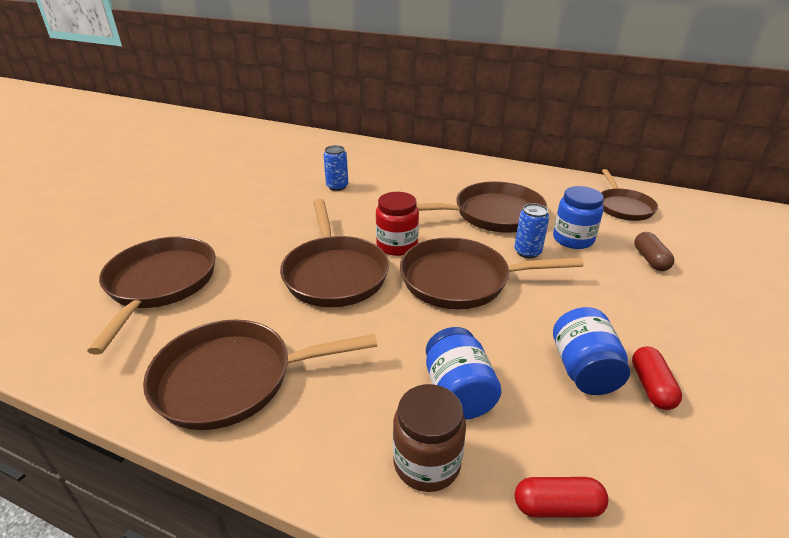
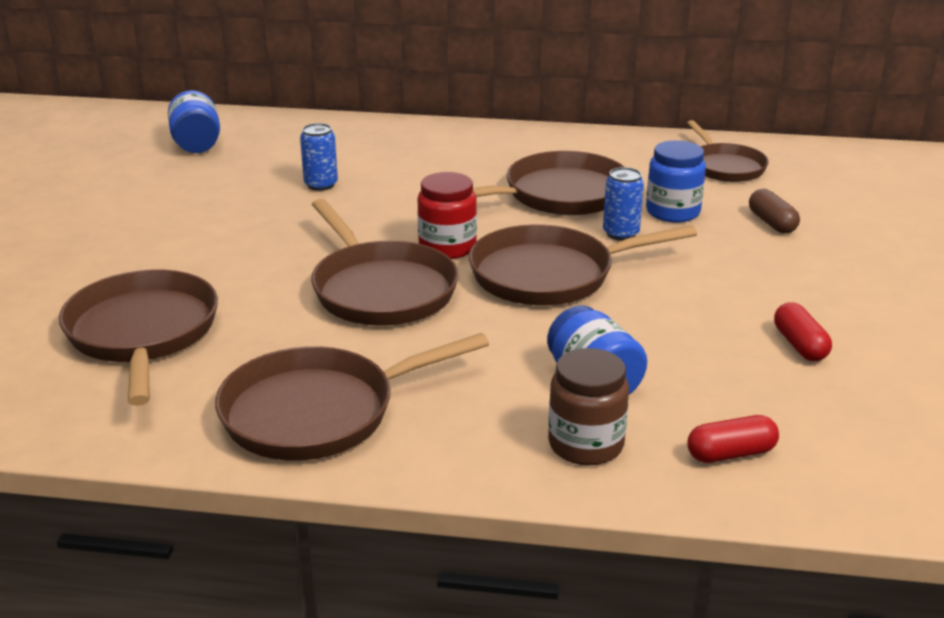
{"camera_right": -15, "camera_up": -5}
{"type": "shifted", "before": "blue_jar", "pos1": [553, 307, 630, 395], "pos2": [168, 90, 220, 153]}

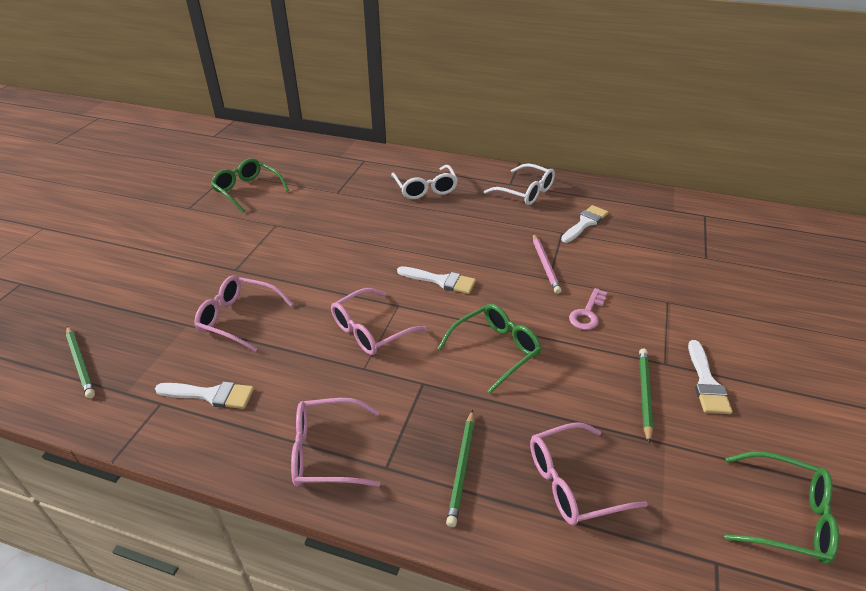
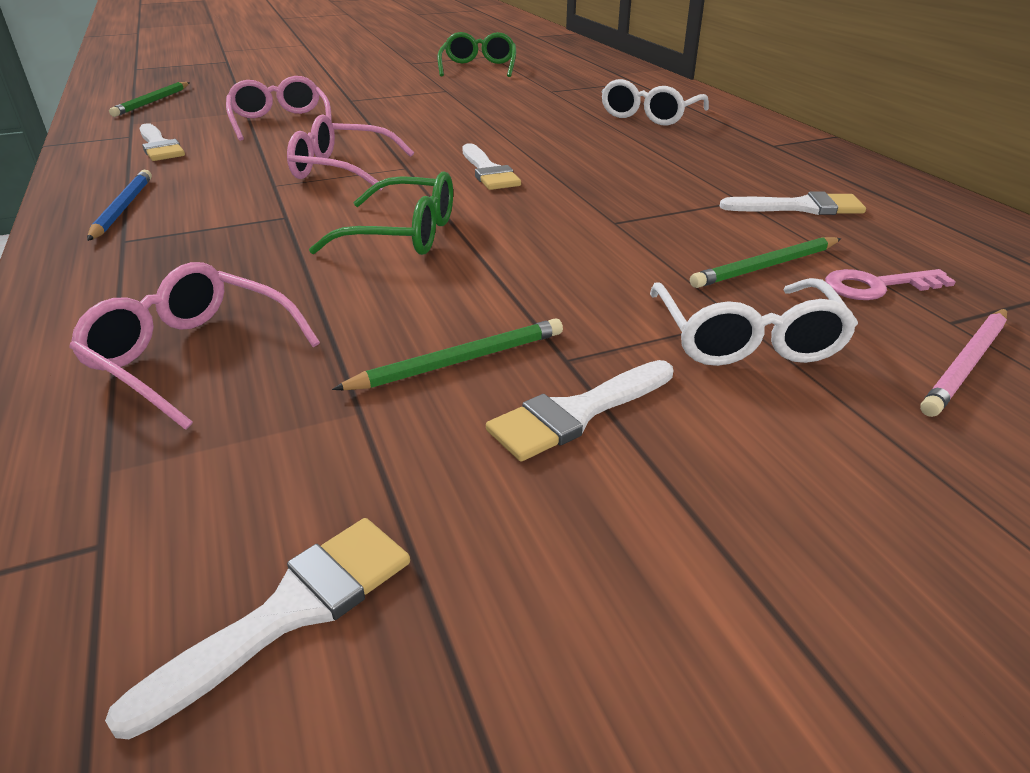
{"camera_right": 50, "camera_up": -5}
{"type": "swapped", "before": "pink_glasses", "after": "blue_pencil", "pos1": [291, 398, 380, 487], "pos2": [87, 170, 152, 241]}
{"type": "swapped", "before": "green_glasses", "after": "white_brush", "pos1": [724, 451, 839, 564], "pos2": [105, 518, 410, 739]}
{"type": "shifted", "before": "white_glasses", "pos1": [484, 163, 555, 205], "pos2": [650, 278, 858, 366]}
{"type": "shifted", "before": "green_pencil", "pos1": [446, 410, 474, 527], "pos2": [690, 237, 841, 288]}
{"type": "shifted", "before": "pink_key", "pos1": [569, 288, 607, 330], "pos2": [825, 269, 956, 300]}
{"type": "shifted", "before": "pink_pencil", "pos1": [533, 234, 562, 294], "pos2": [920, 309, 1007, 417]}

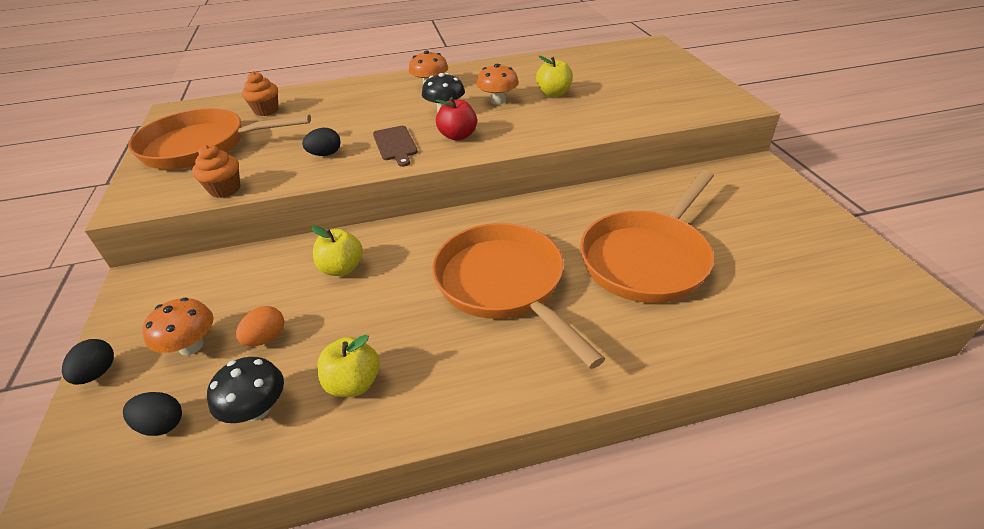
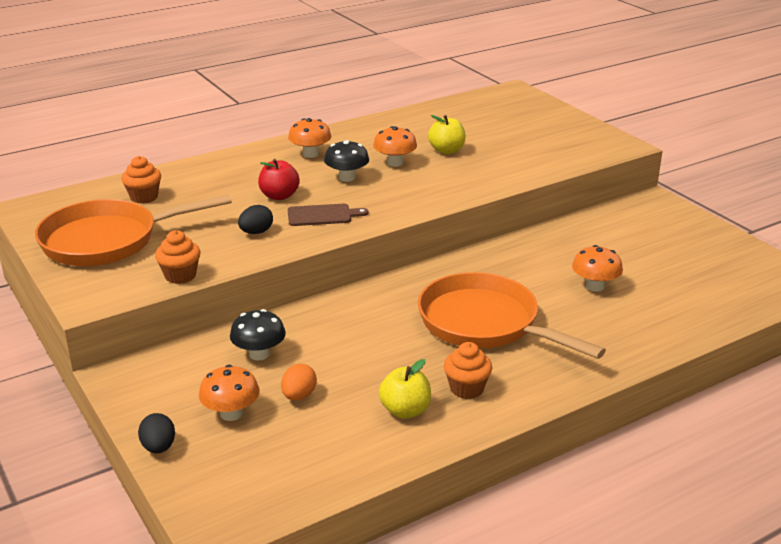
{"camera_right": -20, "camera_up": -10}
{"type": "shifted", "before": "black_mushroom", "pos1": [207, 357, 284, 423], "pos2": [230, 309, 286, 361]}
{"type": "shifted", "before": "red_apple", "pos1": [436, 97, 477, 141], "pos2": [258, 159, 300, 200]}
{"type": "rotated", "before": "brown_cutting_board", "pos1": [373, 126, 418, 167], "pos2": [288, 204, 368, 226], "turn": -60}
{"type": "new", "after": "orange_cupcake", "pos2": [444, 342, 492, 399]}
{"type": "swapped", "before": "orange_pan", "after": "orange_mushroom", "pos1": [580, 170, 714, 303], "pos2": [572, 245, 623, 292]}
{"type": "gone", "before": "black_egg", "pos1": [123, 392, 182, 436]}
{"type": "gone", "before": "yellow_apple", "pos1": [311, 225, 363, 276]}

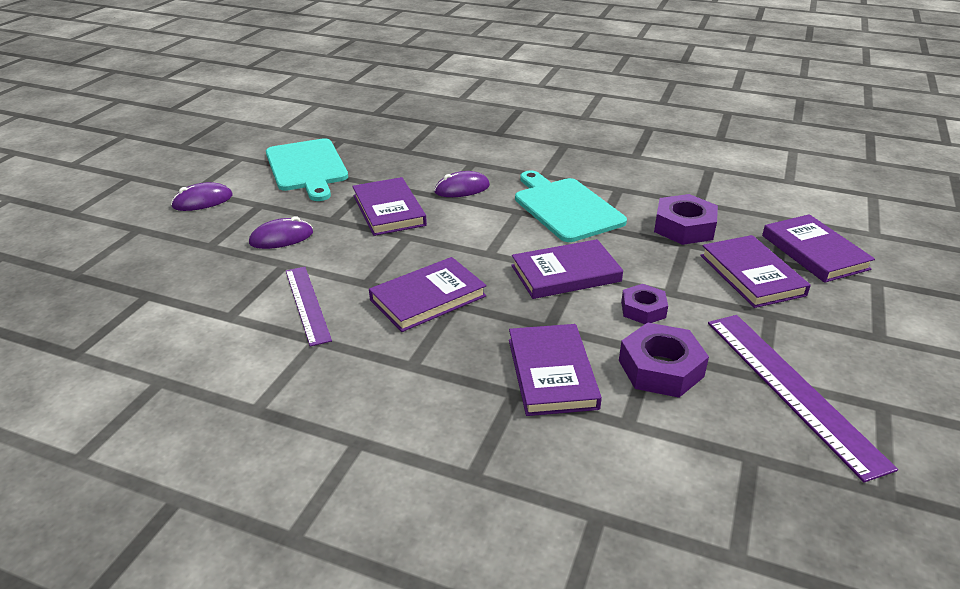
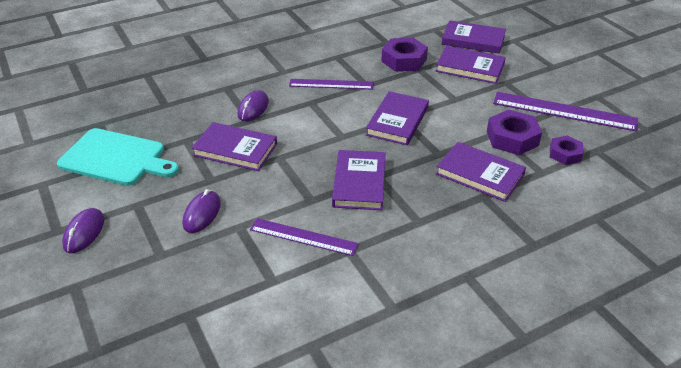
{"camera_right": -50, "camera_up": 5}
{"type": "swapped", "before": "turquoise_cutting_board", "after": "purple_ruler", "pos1": [515, 171, 627, 242], "pos2": [289, 79, 373, 90]}
{"type": "shifted", "before": "purple_nut", "pos1": [621, 284, 668, 324], "pos2": [550, 136, 583, 165]}

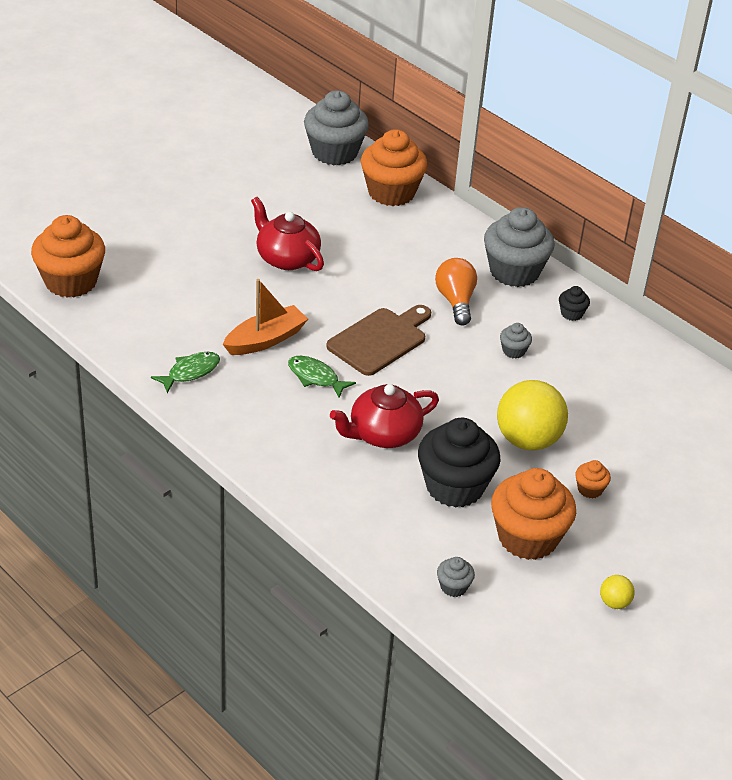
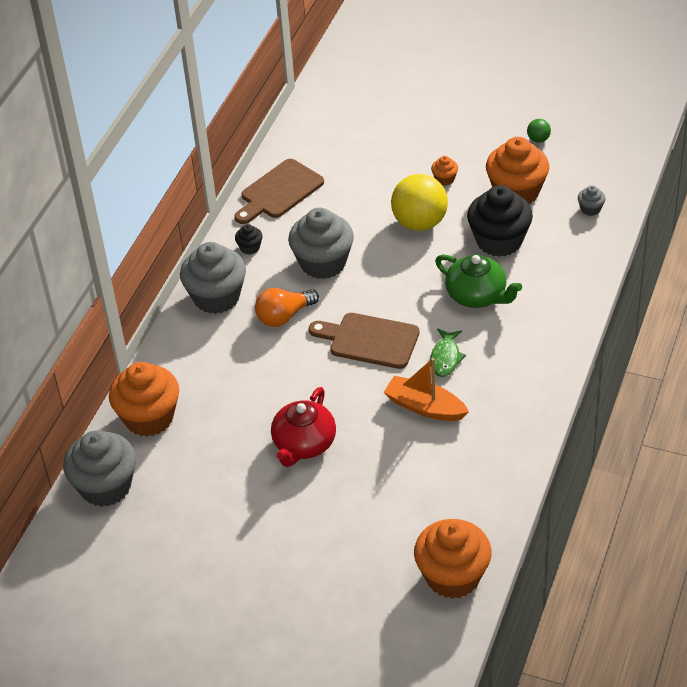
{"camera_right": -110, "camera_up": 5}
{"type": "new", "after": "brown_cutting_board", "pos2": [234, 159, 324, 224]}
{"type": "scaled", "before": "grey_cupcake", "pos1": [500, 323, 532, 359], "pos2": [288, 208, 354, 279], "scale": 2.3}
{"type": "repainted", "before": "red_teapot", "after": "green_teapot", "pos1": [330, 384, 439, 448], "pos2": [435, 254, 522, 308]}
{"type": "repainted", "before": "yellow_ball", "after": "green_ball", "pos1": [600, 575, 635, 609], "pos2": [527, 119, 551, 143]}
{"type": "gone", "before": "green_fish", "pos1": [151, 352, 220, 393]}

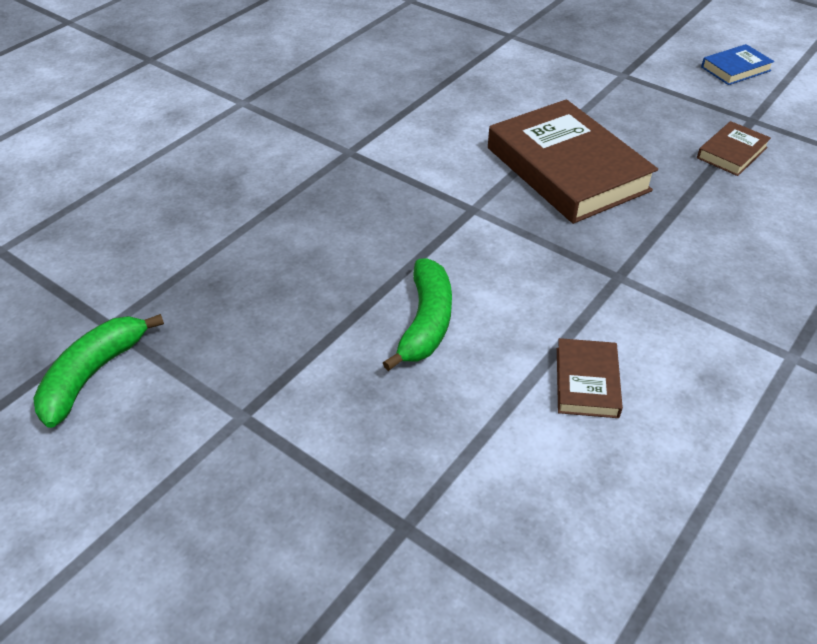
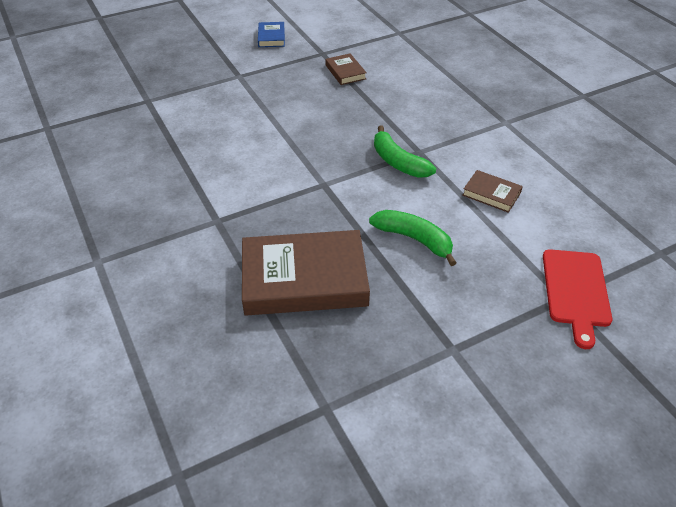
{"camera_right": -65, "camera_up": 0}
{"type": "shifted", "before": "brown_book", "pos1": [488, 99, 658, 224], "pos2": [242, 230, 370, 316]}
{"type": "shifted", "before": "green_banana", "pos1": [33, 314, 164, 428], "pos2": [374, 125, 436, 178]}
{"type": "new", "after": "red_cutting_board", "pos2": [543, 249, 613, 349]}

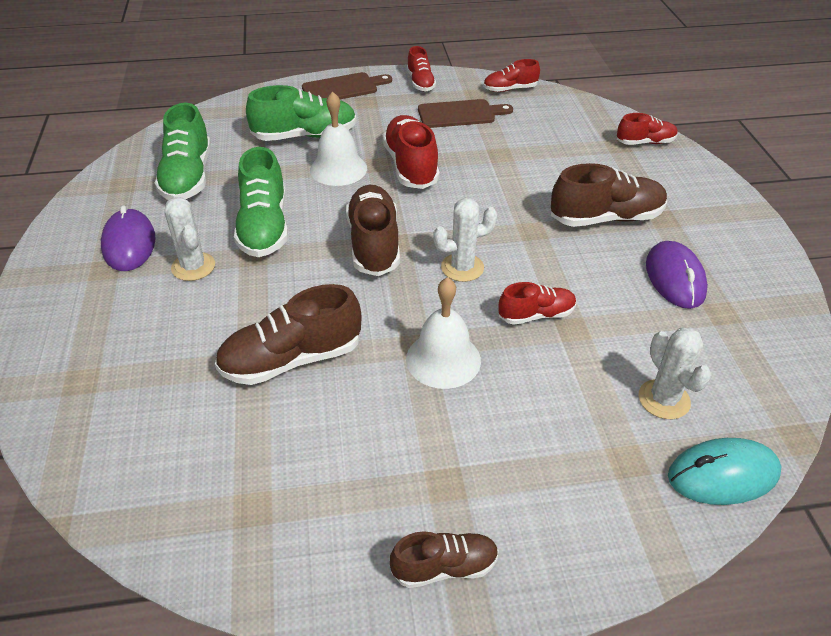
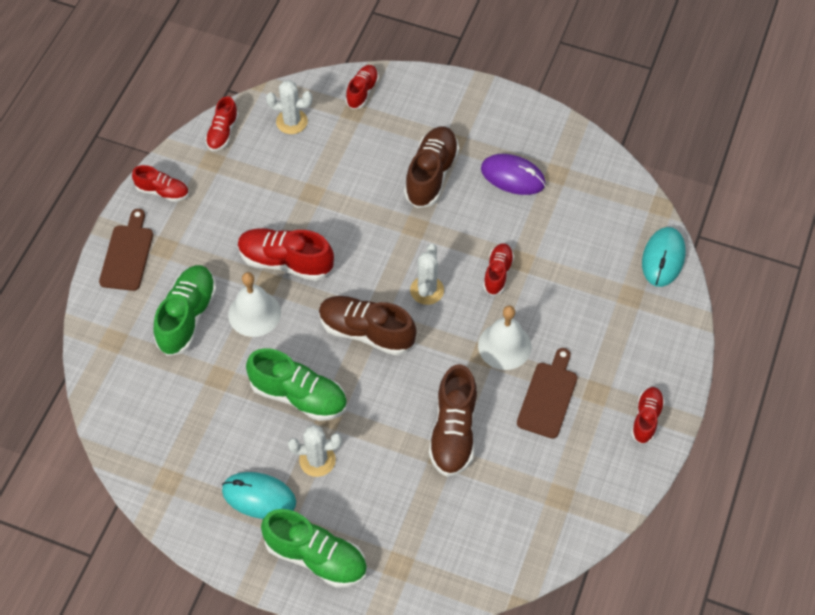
{"camera_right": -60, "camera_up": 15}
{"type": "repainted", "before": "purple_mouse", "after": "turquoise_mouse", "pos1": [101, 205, 156, 271], "pos2": [222, 472, 296, 519]}
{"type": "shifted", "before": "green_shoe", "pos1": [155, 103, 211, 200], "pos2": [261, 509, 367, 588]}
{"type": "shifted", "before": "white_cactus", "pos1": [638, 327, 712, 419], "pos2": [266, 80, 312, 134]}
{"type": "shifted", "before": "brown_cutting_board", "pos1": [418, 99, 513, 128], "pos2": [517, 348, 577, 439]}
{"type": "repainted", "before": "brown_shoe", "after": "red_shoe", "pos1": [390, 531, 499, 588], "pos2": [631, 387, 665, 444]}

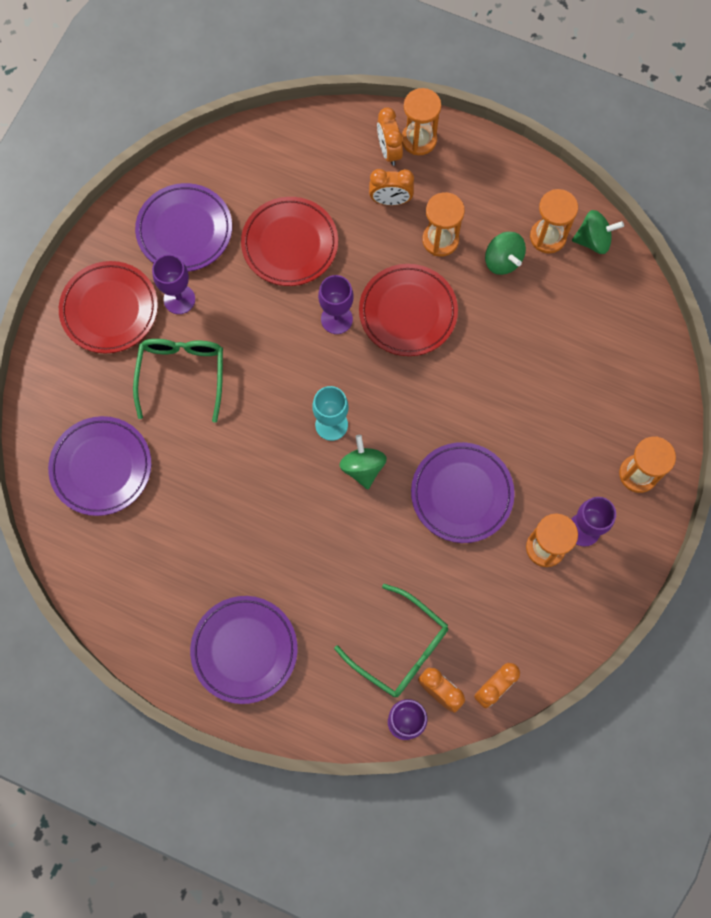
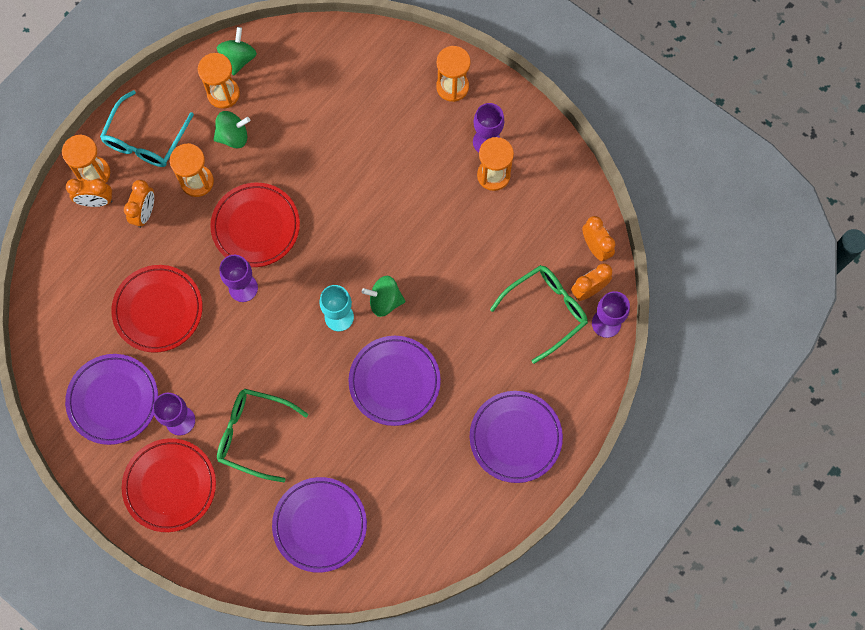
{"camera_right": -75, "camera_up": 0}
{"type": "new", "after": "turquoise_glasses", "pos2": [100, 90, 194, 167]}
{"type": "shifted", "before": "purple_plate", "pos1": [411, 442, 515, 543], "pos2": [348, 336, 441, 426]}

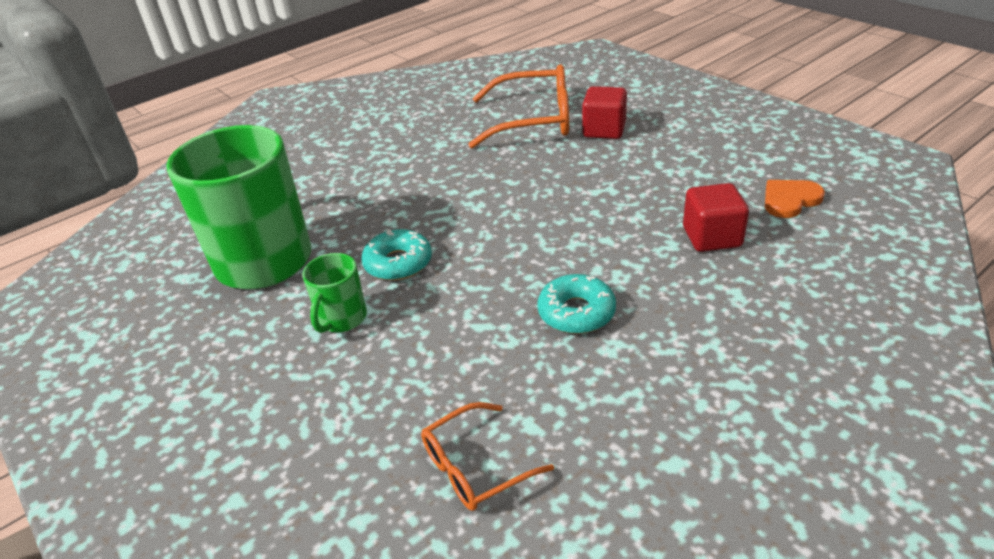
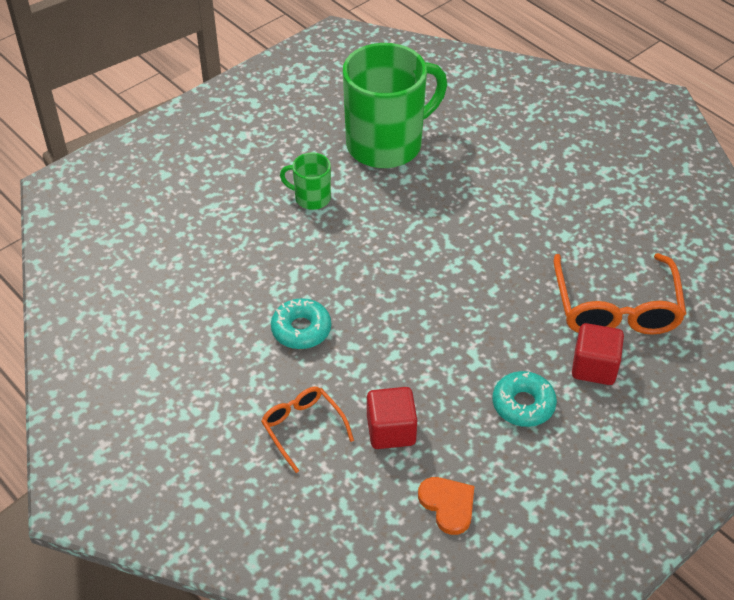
{"camera_right": 85, "camera_up": 10}
{"type": "shifted", "before": "orange_glasses", "pos1": [421, 402, 554, 511], "pos2": [261, 387, 354, 473]}
{"type": "shifted", "before": "turquoise_donut", "pos1": [362, 229, 432, 281], "pos2": [493, 371, 557, 427]}

